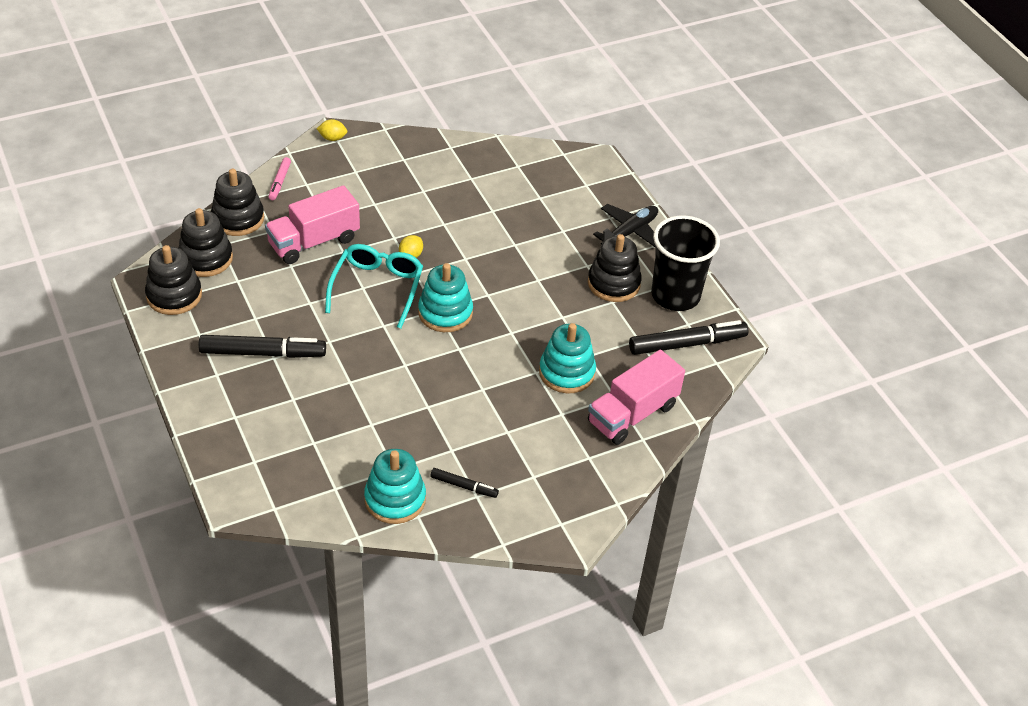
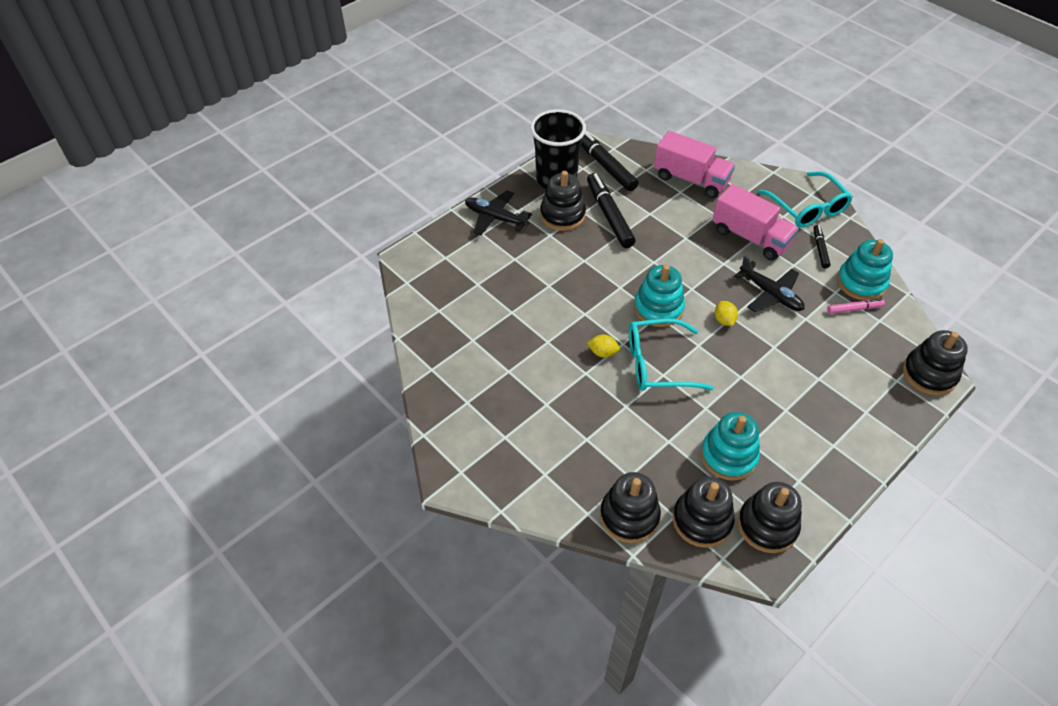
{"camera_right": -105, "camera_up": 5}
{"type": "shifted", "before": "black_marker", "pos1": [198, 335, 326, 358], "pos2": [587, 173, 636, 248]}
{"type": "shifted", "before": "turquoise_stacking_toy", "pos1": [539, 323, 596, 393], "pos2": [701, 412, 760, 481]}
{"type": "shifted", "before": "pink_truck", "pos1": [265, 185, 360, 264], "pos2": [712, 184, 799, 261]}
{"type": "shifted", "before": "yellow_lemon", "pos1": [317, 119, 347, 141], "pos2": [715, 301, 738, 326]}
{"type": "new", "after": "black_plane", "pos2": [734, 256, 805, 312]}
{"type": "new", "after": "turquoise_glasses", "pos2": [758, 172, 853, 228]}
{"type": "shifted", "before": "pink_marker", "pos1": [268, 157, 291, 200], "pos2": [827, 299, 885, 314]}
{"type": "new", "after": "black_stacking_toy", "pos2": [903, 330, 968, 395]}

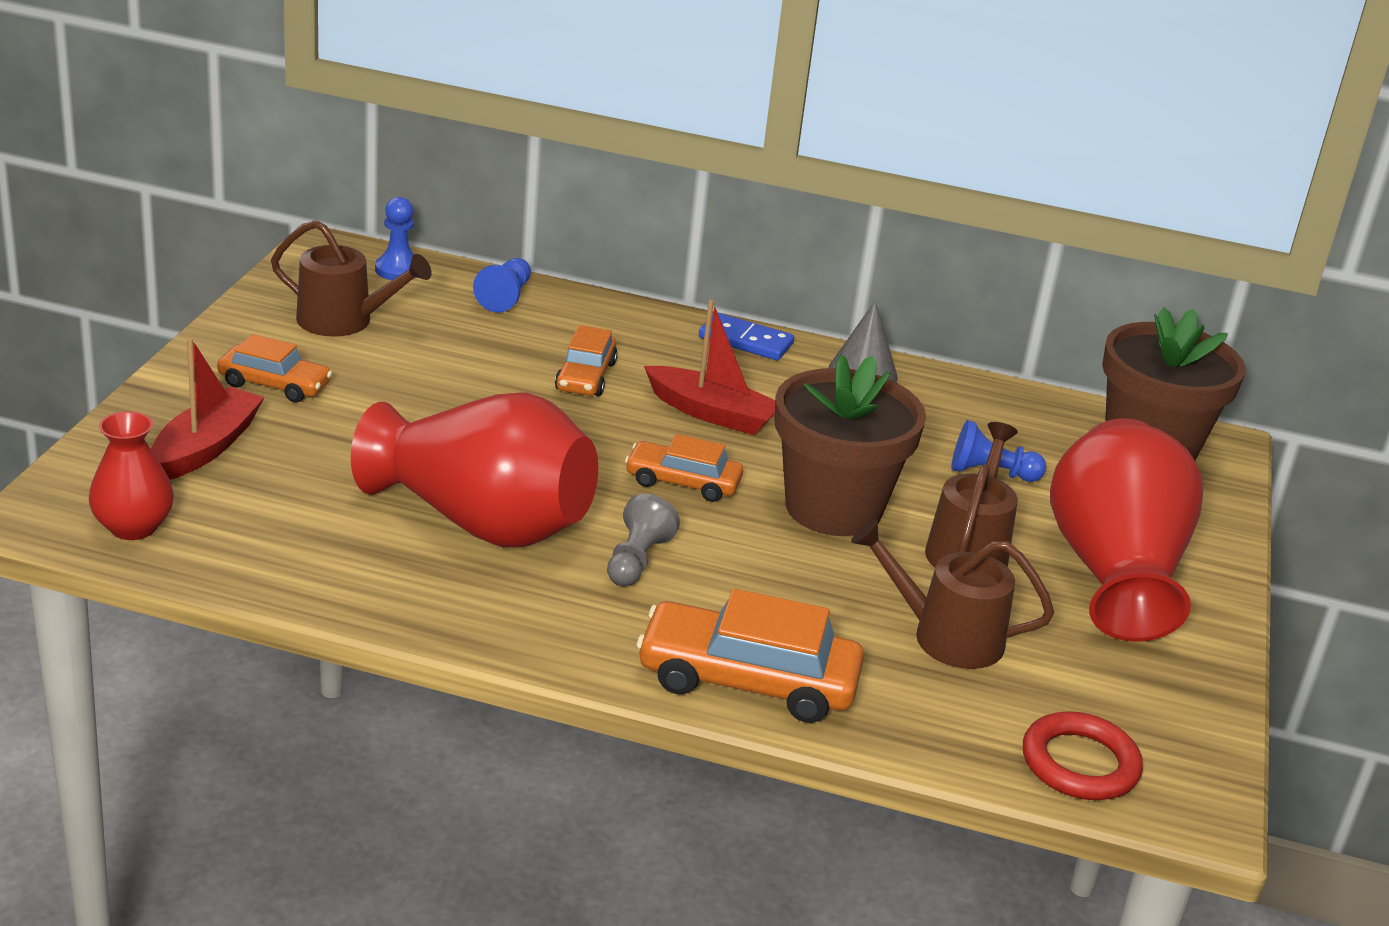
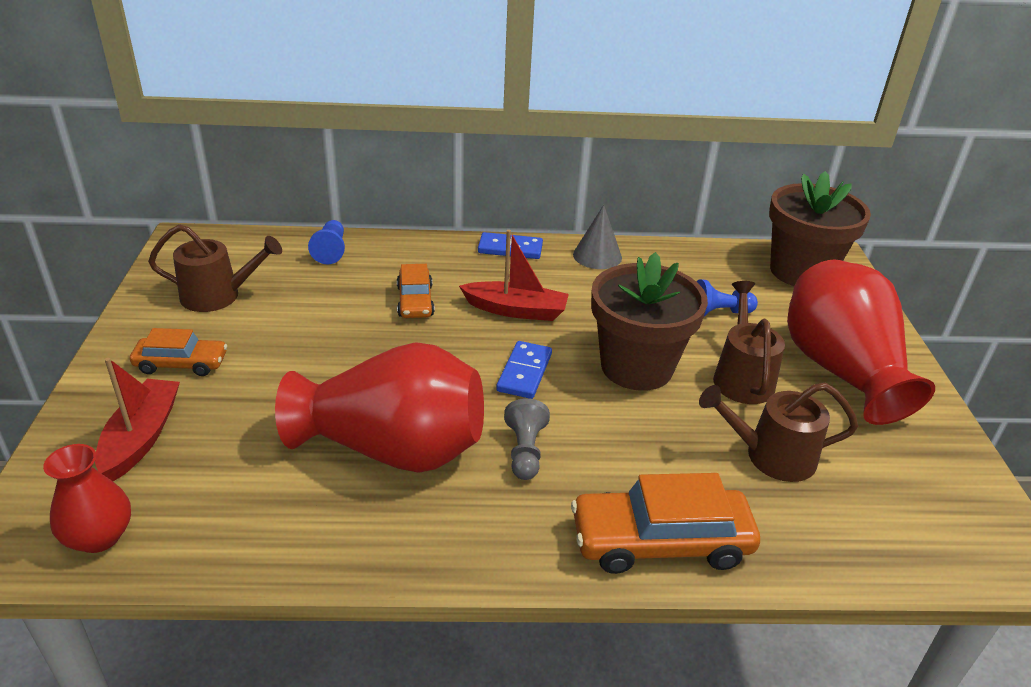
{"camera_right": -15, "camera_up": 5}
{"type": "swapped", "before": "orange_car", "after": "blue_domino", "pos1": [625, 434, 743, 502], "pos2": [496, 341, 552, 399]}
{"type": "gone", "before": "blue_pawn", "pos1": [375, 197, 416, 280]}
{"type": "gone", "before": "red_ring", "pos1": [1023, 711, 1143, 800]}

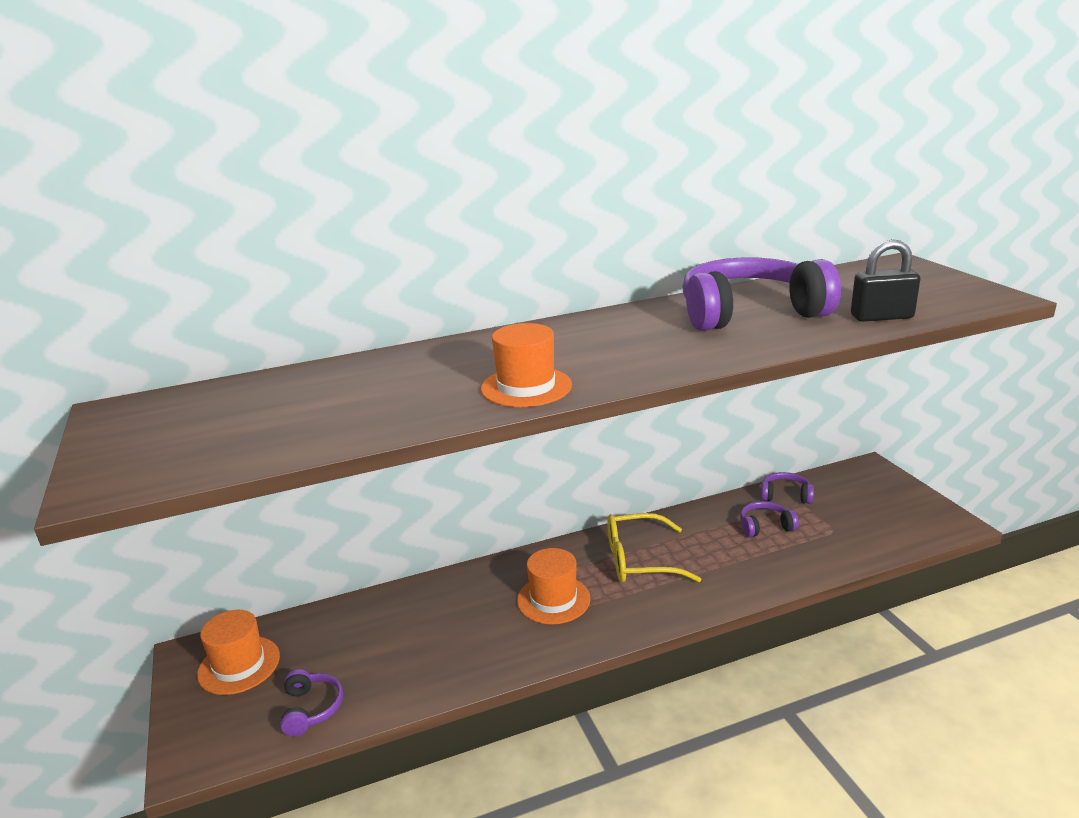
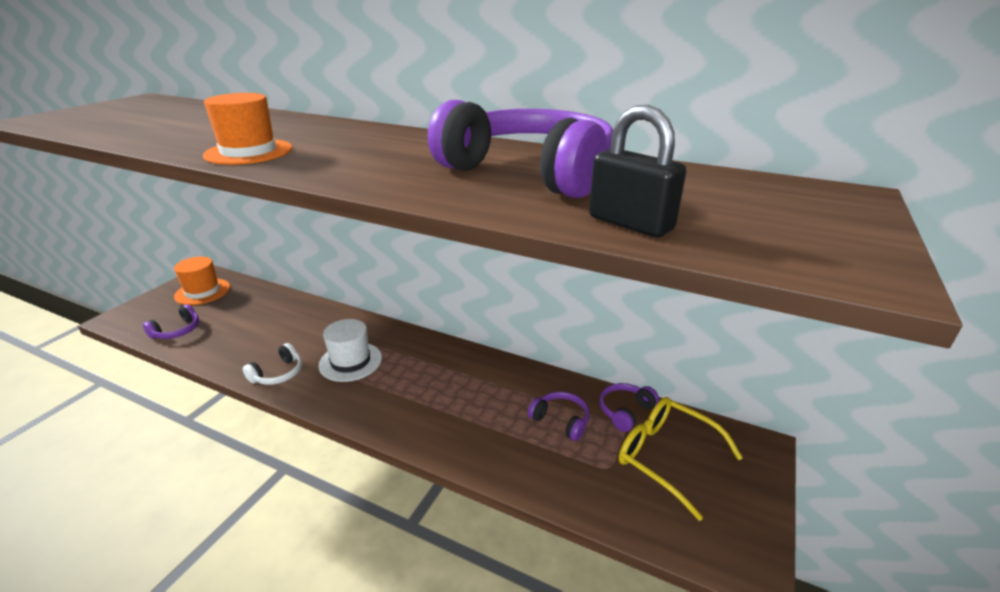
{"camera_right": 45, "camera_up": 5}
{"type": "new", "after": "white_headphones", "pos2": [243, 343, 302, 385]}
{"type": "repainted", "before": "orange_hat", "after": "white_hat", "pos1": [517, 548, 591, 624], "pos2": [319, 319, 382, 382]}
{"type": "rotated", "before": "purple_headphones", "pos1": [761, 472, 814, 504], "pos2": [600, 383, 659, 432], "turn": -105}
{"type": "shifted", "before": "yellow_glasses", "pos1": [607, 513, 702, 582], "pos2": [619, 397, 743, 521]}

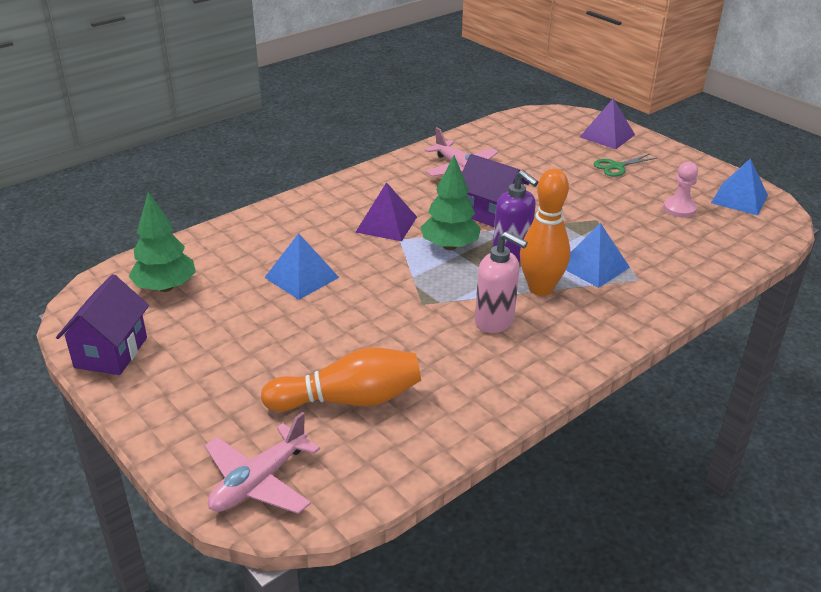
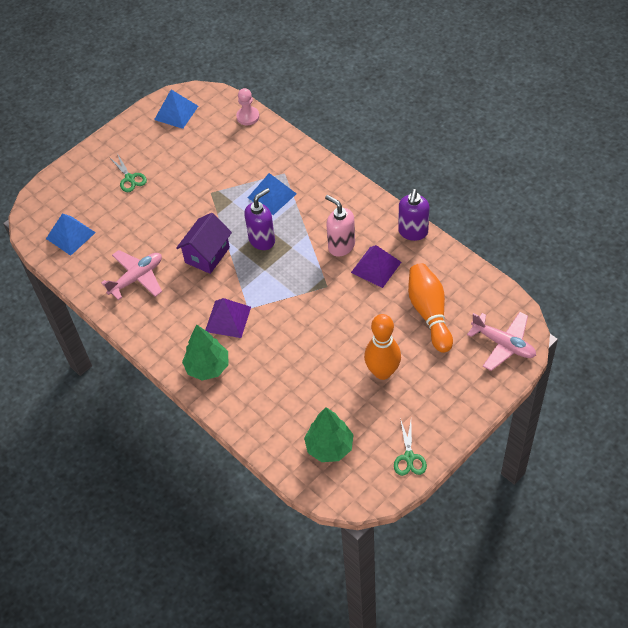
{"camera_right": -90, "camera_up": 20}
{"type": "shifted", "before": "blue_pyramid", "pos1": [264, 233, 339, 300], "pos2": [46, 214, 96, 256]}
{"type": "shifted", "before": "green_tree", "pos1": [420, 155, 481, 250], "pos2": [182, 324, 229, 381]}
{"type": "shifted", "before": "pink_pawn", "pos1": [663, 161, 698, 218], "pos2": [236, 88, 259, 125]}
{"type": "rotated", "before": "pink_soap_dispenser", "pos1": [475, 231, 528, 333], "pos2": [325, 195, 355, 257], "turn": -75}
{"type": "shifted", "before": "purple_pyramid", "pos1": [580, 98, 635, 149], "pos2": [351, 245, 401, 288]}
{"type": "shifted", "before": "orange_bowling_pin", "pos1": [520, 169, 570, 296], "pos2": [364, 314, 401, 380]}
{"type": "swapped", "before": "purple_house", "after": "green_scissors", "pos1": [56, 274, 149, 375], "pos2": [394, 418, 427, 476]}
{"type": "new", "after": "purple_soap_dispenser", "pos2": [398, 189, 430, 241]}

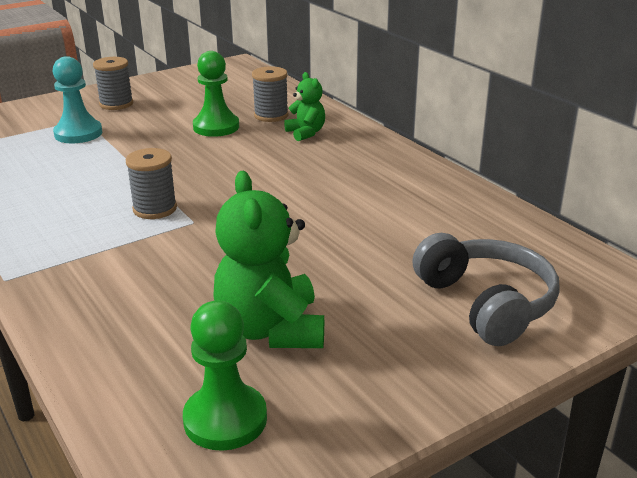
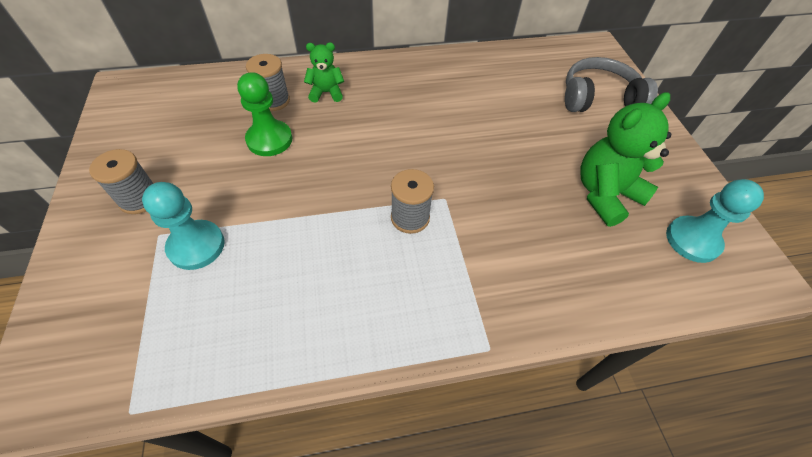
{"camera_right": -70, "camera_up": 25}
{"type": "rotated", "before": "green_teddy_bear", "pos1": [213, 171, 324, 348], "pos2": [580, 92, 671, 227], "turn": 135}
{"type": "repainted", "before": "green_pawn", "after": "turquoise_pawn", "pos1": [183, 301, 267, 451], "pos2": [666, 179, 764, 263]}

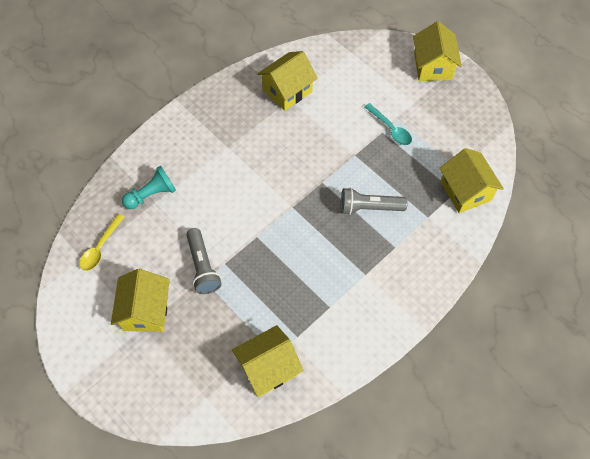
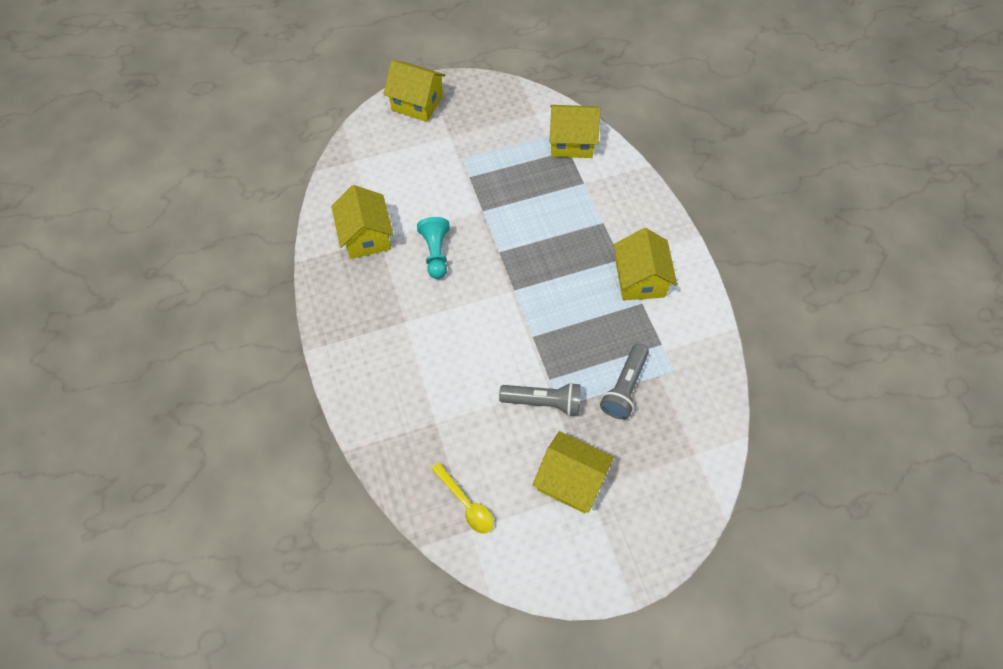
{"camera_right": -65, "camera_up": 0}
{"type": "shifted", "before": "turquoise_pawn", "pos1": [122, 166, 176, 209], "pos2": [417, 217, 450, 279]}
{"type": "shifted", "before": "grey_flashlight", "pos1": [341, 188, 408, 215], "pos2": [600, 343, 649, 419]}
{"type": "shifted", "before": "yellow_house", "pos1": [232, 325, 304, 397], "pos2": [614, 228, 677, 301]}
{"type": "gone", "before": "turquoise_spoon", "pos1": [365, 103, 412, 145]}

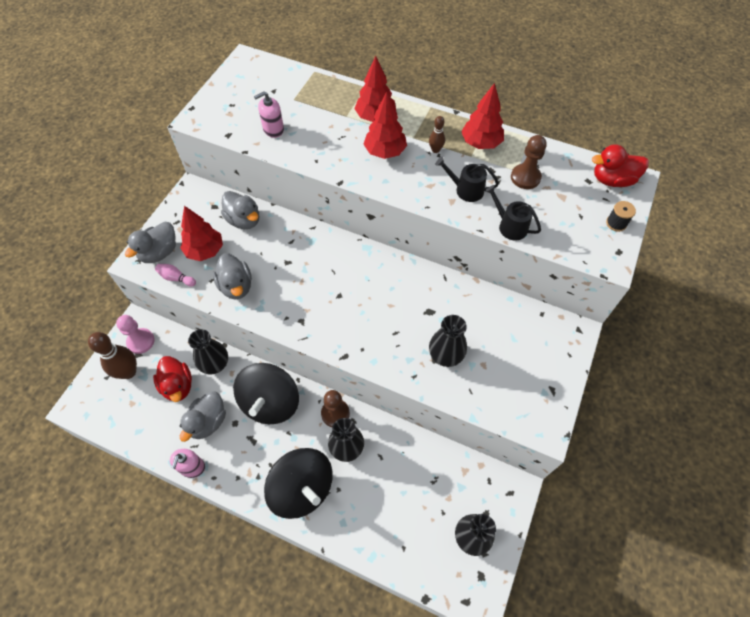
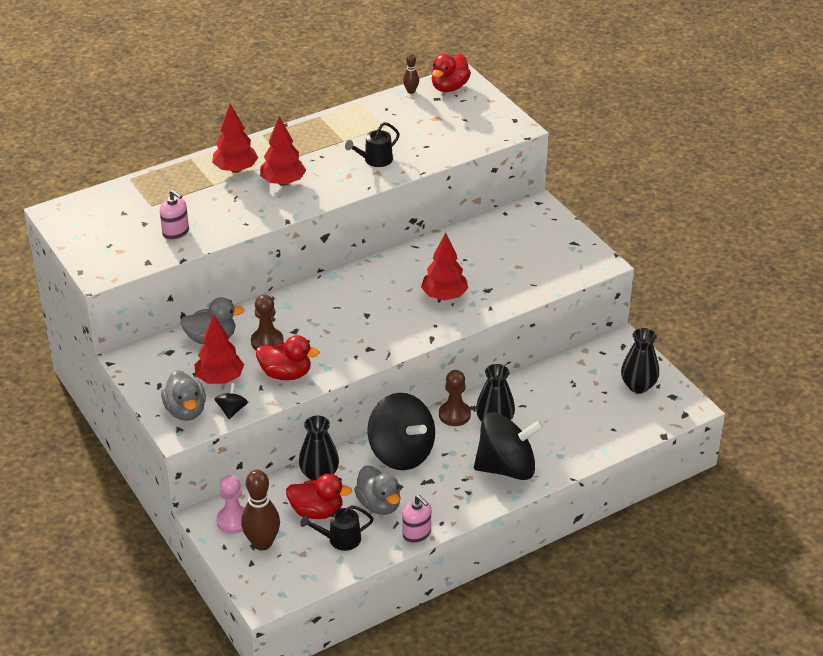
{"camera_right": -55, "camera_up": -20}
{"type": "rotated", "before": "pink_soap_dispenser", "pos1": [254, 92, 284, 138], "pos2": [160, 190, 189, 240], "turn": -60}
{"type": "swapped", "before": "pink_bowling_pin", "after": "black_spinning_top", "pos1": [155, 264, 196, 287], "pos2": [215, 383, 248, 419]}
{"type": "shifted", "before": "brown_pawn", "pos1": [511, 135, 547, 189], "pos2": [251, 295, 284, 350]}
{"type": "repainted", "before": "grey_duck", "after": "red_duck", "pos1": [213, 253, 252, 300], "pos2": [256, 335, 320, 380]}
{"type": "shifted", "before": "black_watering_can", "pos1": [485, 185, 541, 241], "pos2": [300, 505, 373, 551]}
{"type": "shifted", "before": "brown_bowling_pin", "pos1": [429, 116, 445, 153], "pos2": [403, 54, 419, 94]}
{"type": "shifted", "before": "red_tree", "pos1": [461, 83, 504, 149], "pos2": [421, 233, 468, 300]}
{"type": "gone", "before": "black_vase", "pos1": [429, 315, 467, 367]}
{"type": "gone", "before": "black_spool", "pos1": [606, 201, 636, 232]}

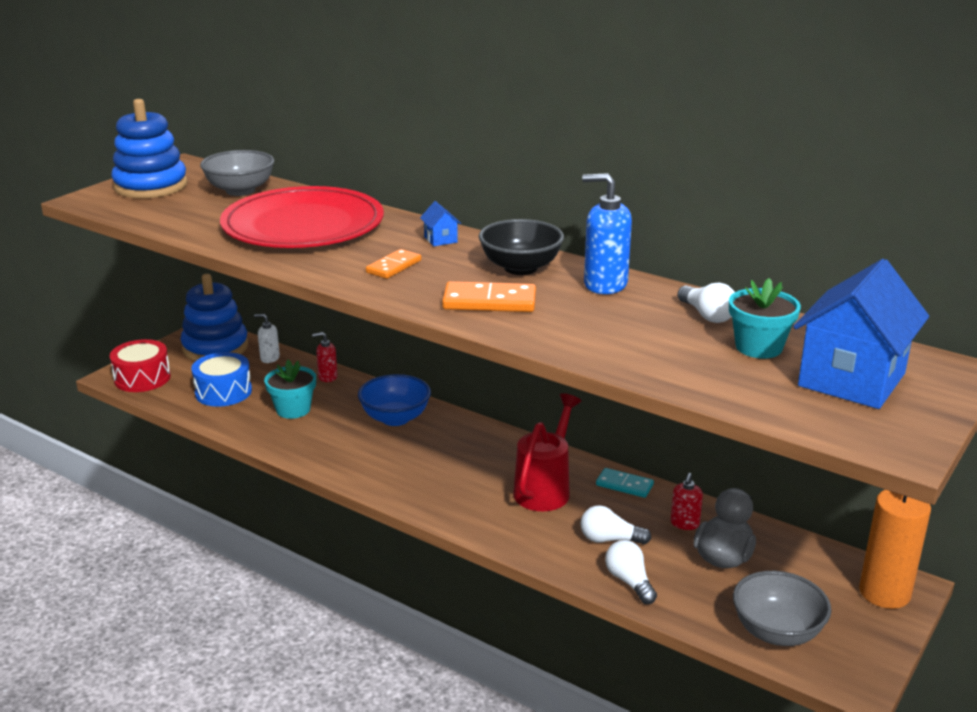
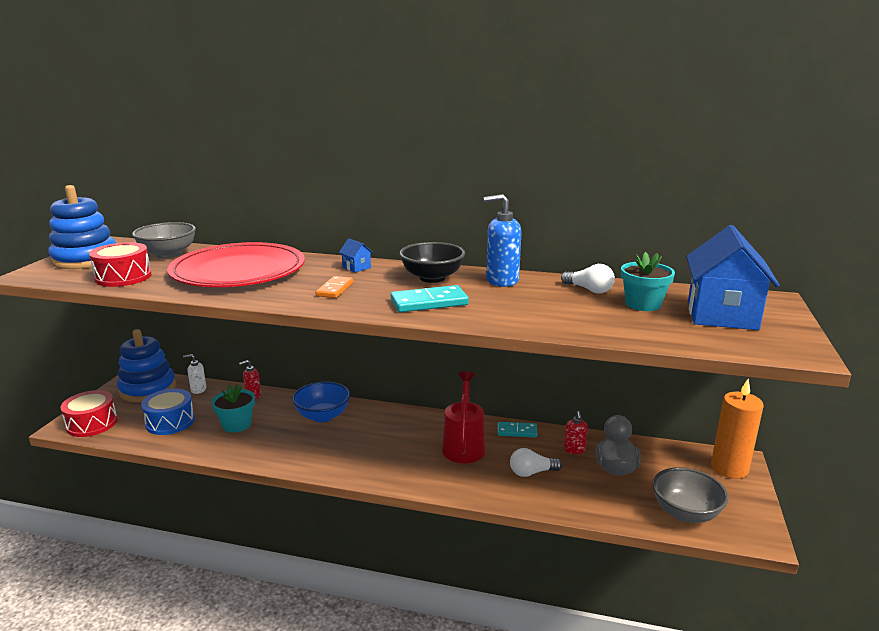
{"camera_right": -20, "camera_up": -5}
{"type": "new", "after": "red_drum", "pos2": [89, 242, 152, 287]}
{"type": "repainted", "before": "orange_domino", "after": "turquoise_domino", "pos1": [442, 281, 536, 312], "pos2": [391, 285, 469, 312]}
{"type": "gone", "before": "white_light_bulb", "pos1": [605, 540, 657, 604]}

